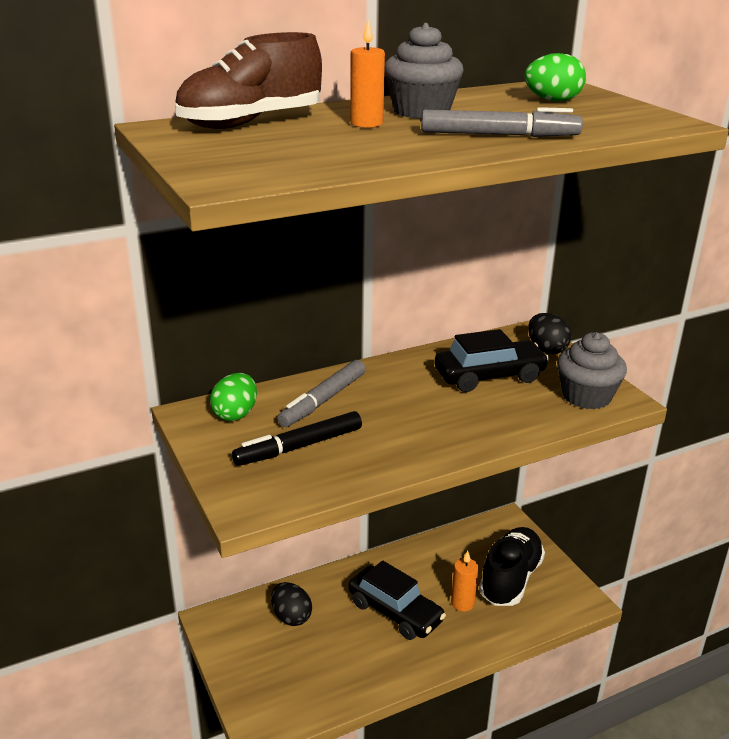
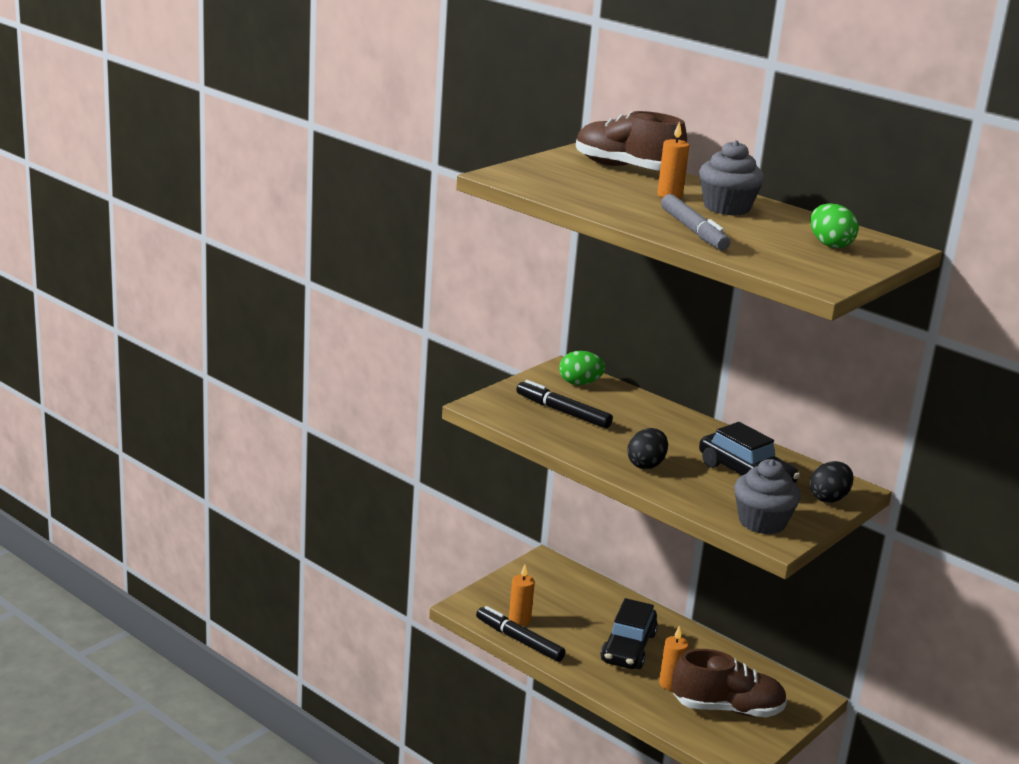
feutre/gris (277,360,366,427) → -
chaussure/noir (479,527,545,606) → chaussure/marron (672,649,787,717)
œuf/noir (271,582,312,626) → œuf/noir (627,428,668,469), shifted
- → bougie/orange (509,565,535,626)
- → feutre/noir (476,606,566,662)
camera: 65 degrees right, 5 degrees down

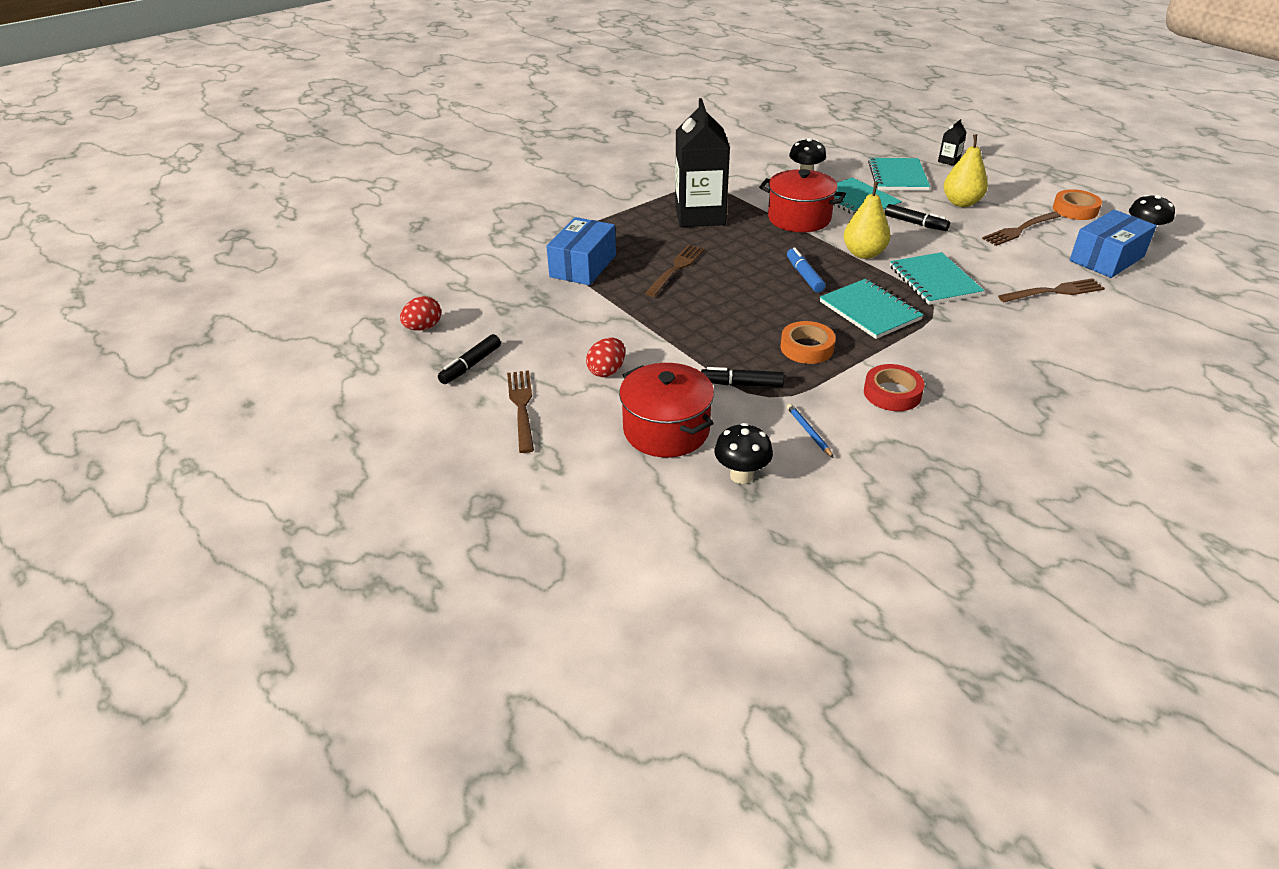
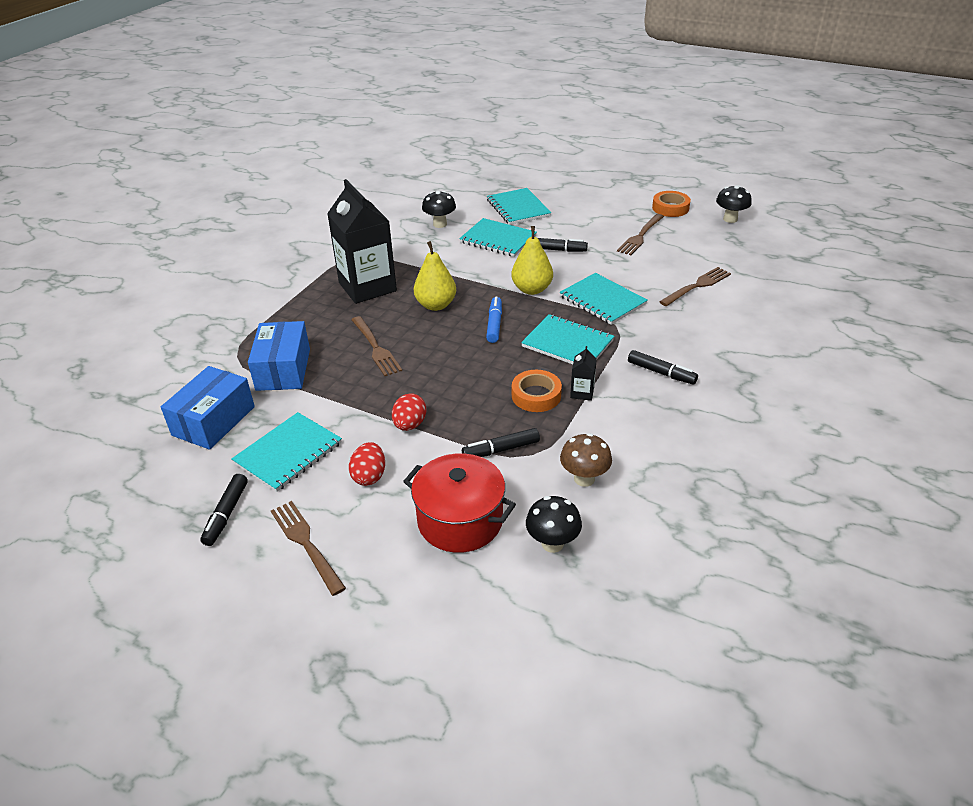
brique de lait/noir (938,119,967,166) → brique de lait/noir (570,346,597,401), shifted
poire/jaune (944,134,988,207) → poire/jaune (414,241,456,311), shifted
marmite/rouge (759,169,846,232) → -
boîte/bleu (1070,210,1157,278) → boîte/bleu (161,366,255,450), shifted
fourchette/marron (645,245,705,297) → fourchette/marron (351,316,402,376), 150 degrees clockwise
feutre/bleu (787,248,826,293) → feutre/bleu (486,296,502,343), 45 degrees clockwise
œuf/rouge (400,296,441,331) → œuf/rouge (392,394,426,431), shifted
ruban adhésif/rouge (864,364,925,411) → -
crayon/bleu (787,404,834,458) → champignon/marron (560,433,612,487)
- → feutre/noir (628,350,698,384)
- → carnet/turquoise (232,412,342,492)
camera: 25 degrees left, 0 degrees up

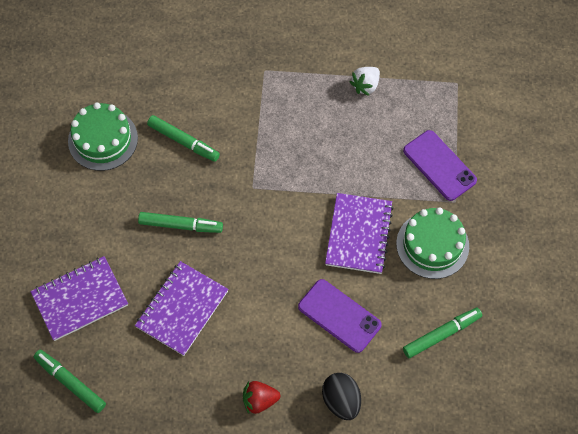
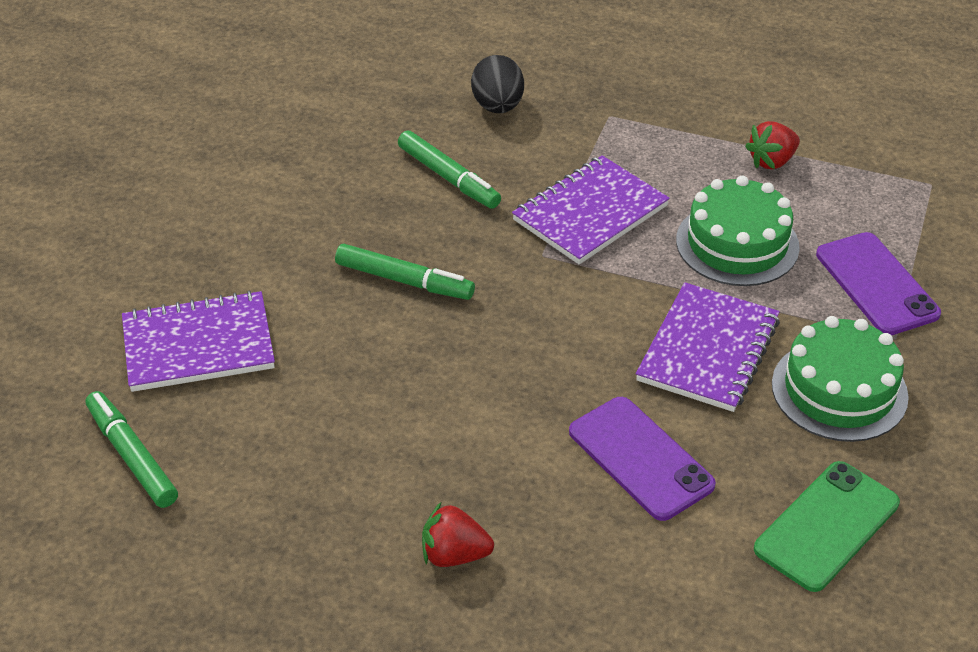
fraise/blanc (350,67,380,96) → fraise/rouge (745,121,800,170)
gâteau/vert (68,102,138,171) → gâteau/vert (676,176,800,286), shifted
carnet/violet (135,261,228,356) → carnet/violet (512,155,670,264), shifted
feutre/vert (403,308,482,358) → téléphone/vert (754,461,900,592)
œuf/noir (322,373,361,420) → œuf/noir (471,55,524,113), shifted
camera: 15 degrees right, 20 degrees down

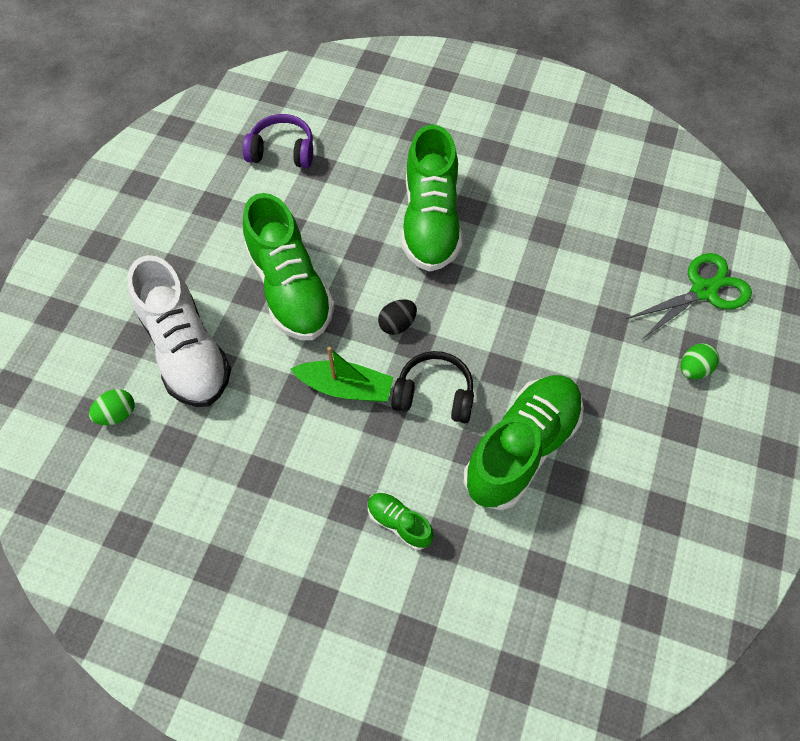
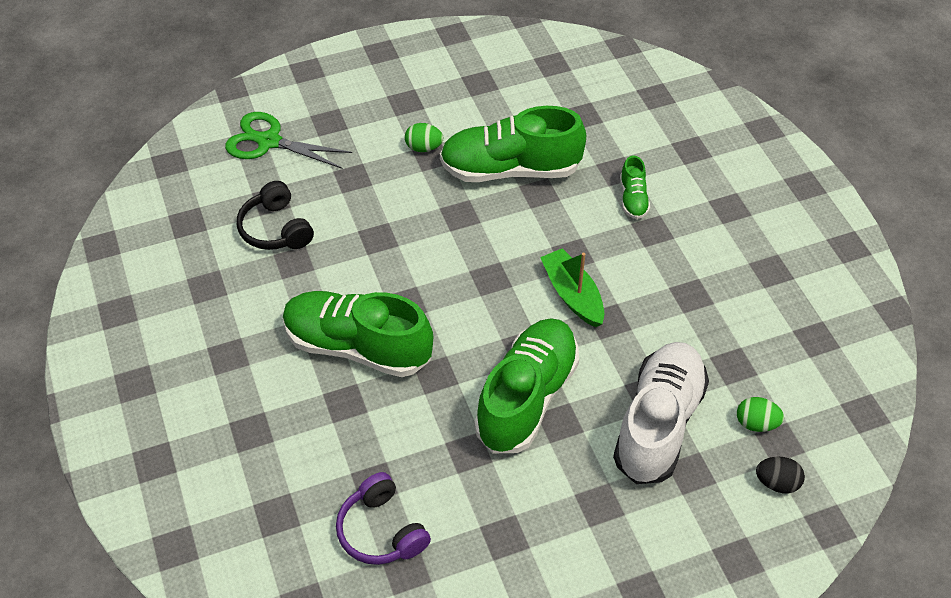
chaussure/vert (402,124,462,272) → chaussure/vert (283,291,433,377), 120 degrees counterclockwise
œuf/noir (378,299,417,335) → œuf/noir (756,457,805,493), shifted
œuf/vert (680,343,719,379) → œuf/vert (405,123,443,152), shifted
casque audio/noir (391,351,474,423) → casque audio/noir (237,181,314,250), shifted
camera: 130 degrees left, 10 degrees down

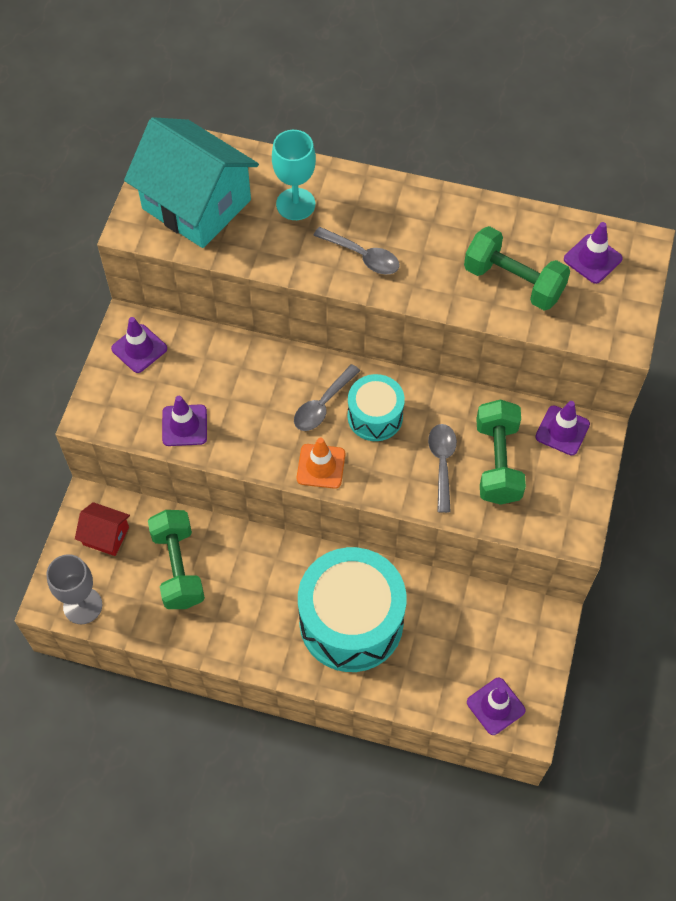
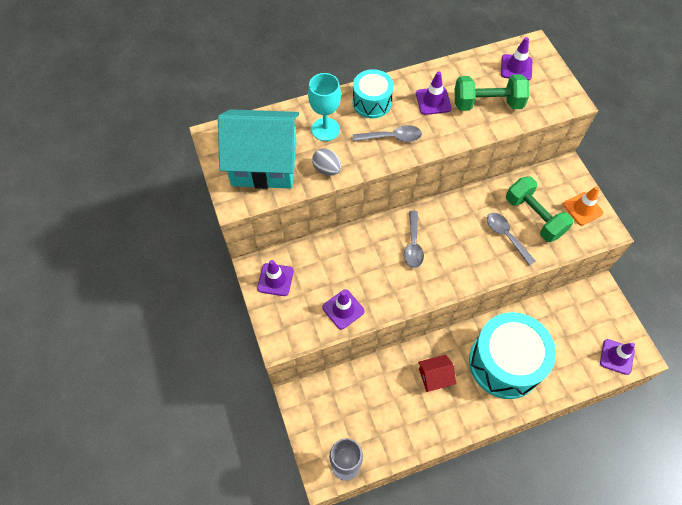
tambour/turquoise (348,374,405,441) → tambour/turquoise (353,69,394,118), shifted
cône de chantier/violet (535,401,590,456) → cône de chantier/violet (416,72,452,115), shifted
cône de chantier/orange (297,438,345,489) → cône de chantier/orange (563,186,603,225), shifted
maison/rouge (75,502,130,556) → maison/rouge (418,354,456,392), shifted
haltère/vert (148,510,205,609) → -
- → œuf/gris (312,148,341,176)
camera: 35 degrees left, 0 degrees up

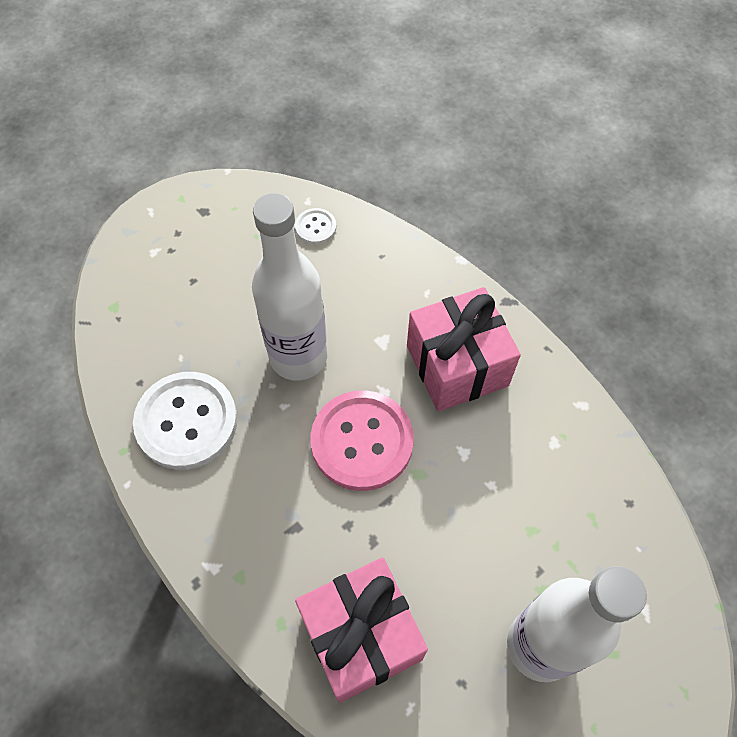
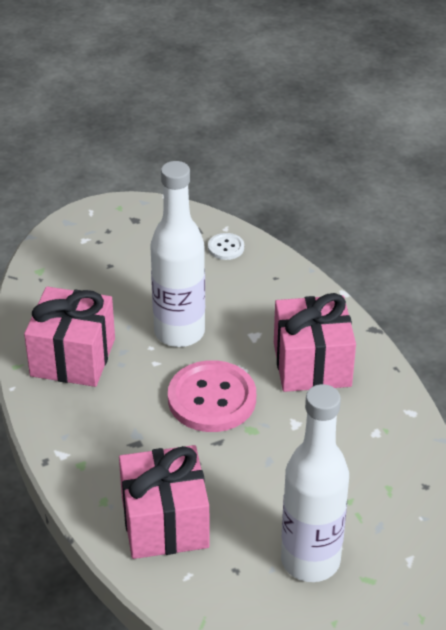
bouton/blanc (133,372,238,470) → cadeau/rose (24,287,115,387)
camera: 15 degrees right, 20 degrees down

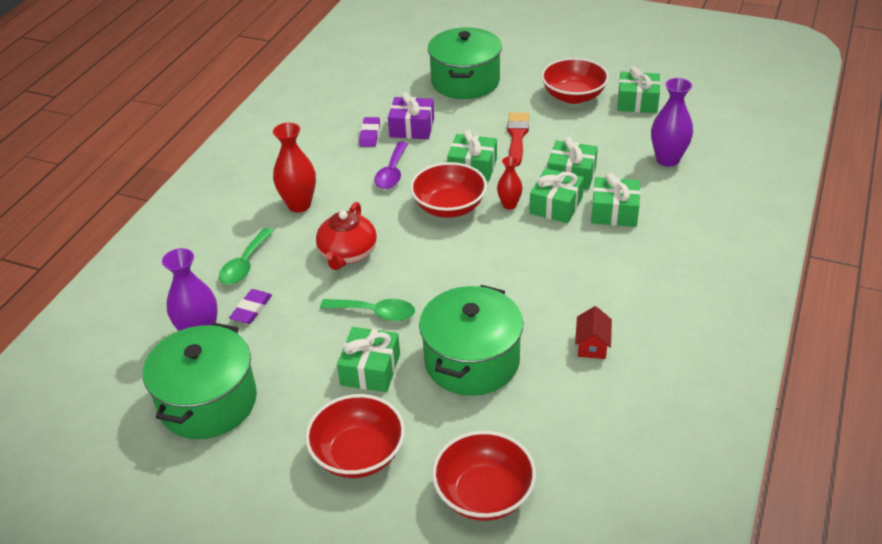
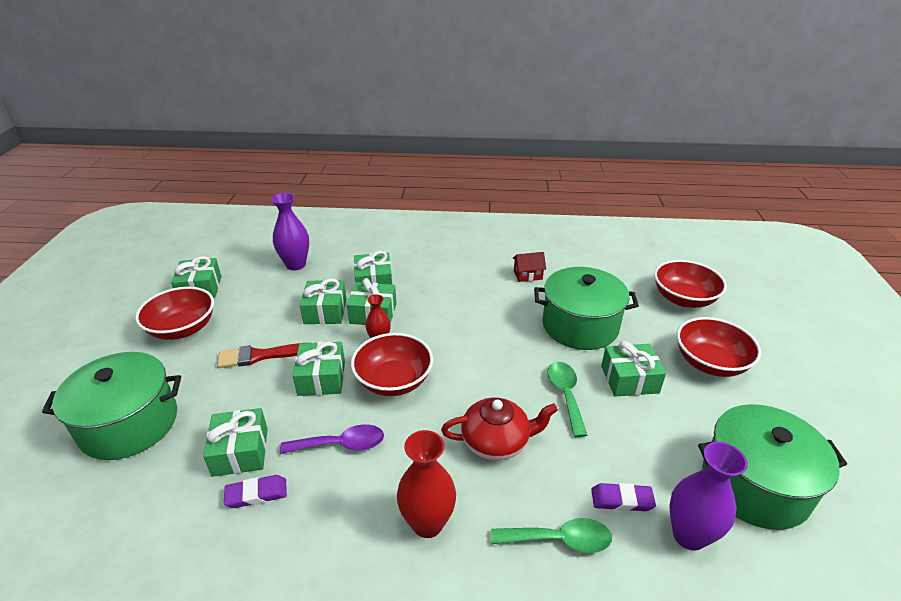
cadeau/violet (388,92,434,139) → cadeau/vert (203,408,268,477)
camera: 110 degrees left, 5 degrees down

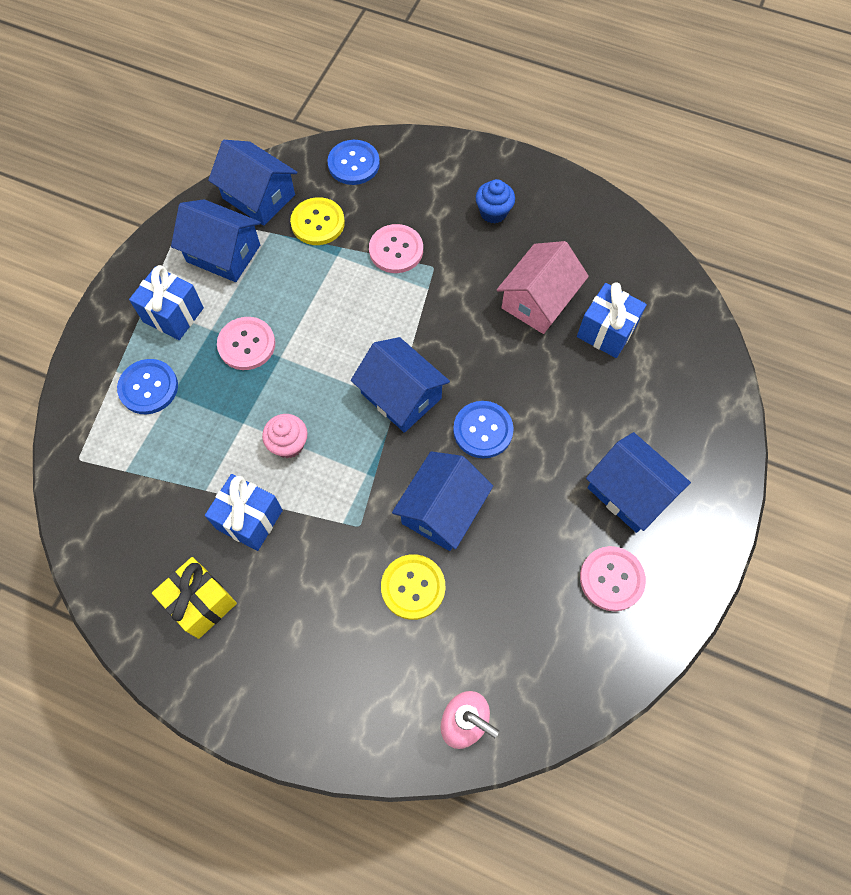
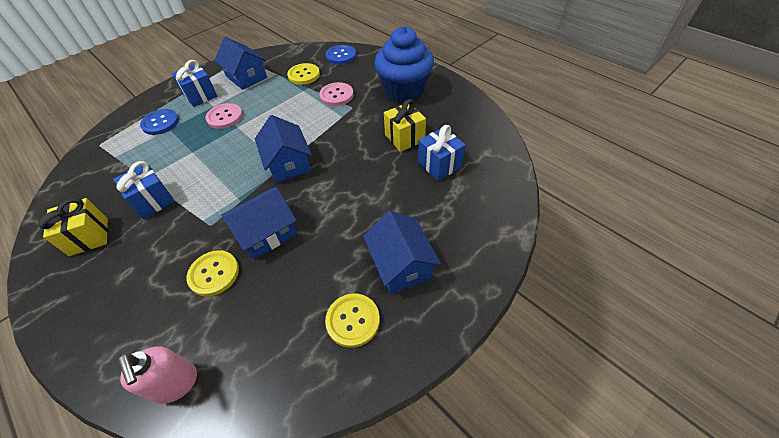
maison/bleu (208,140,297,226) → -
muffin/bleu (476,179,515,224) → muffin/bleu (374,26,434,103), x2.26
maison/rose (497,241,589,334) → cadeau/jaune (384,99,426,152)
bouton/bleu (453,401,514,458) → -
muffin/rose (262,414,307,458) → -
bouton/rose (580,546,646,611) → bouton/jaune (325,294,380,348)
camera: 25 degrees right, 15 degrees down

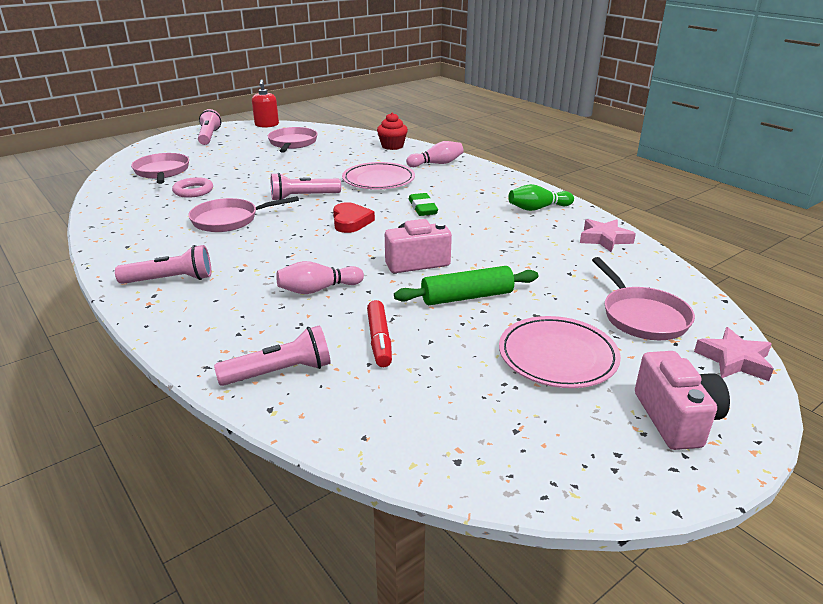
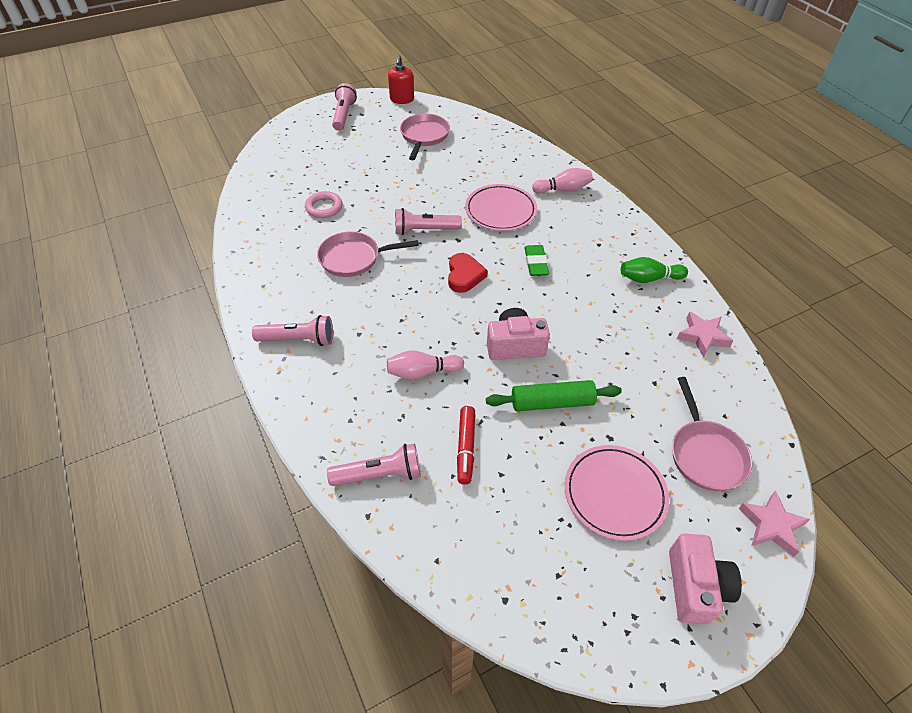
muffin/rouge (377,113,408,150) → -
poêle/rose (131,153,189,184) → -
camera: 10 degrees right, 20 degrees up

